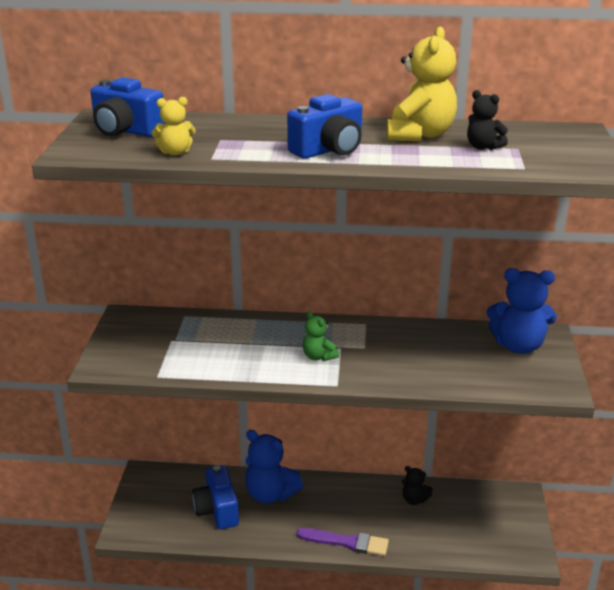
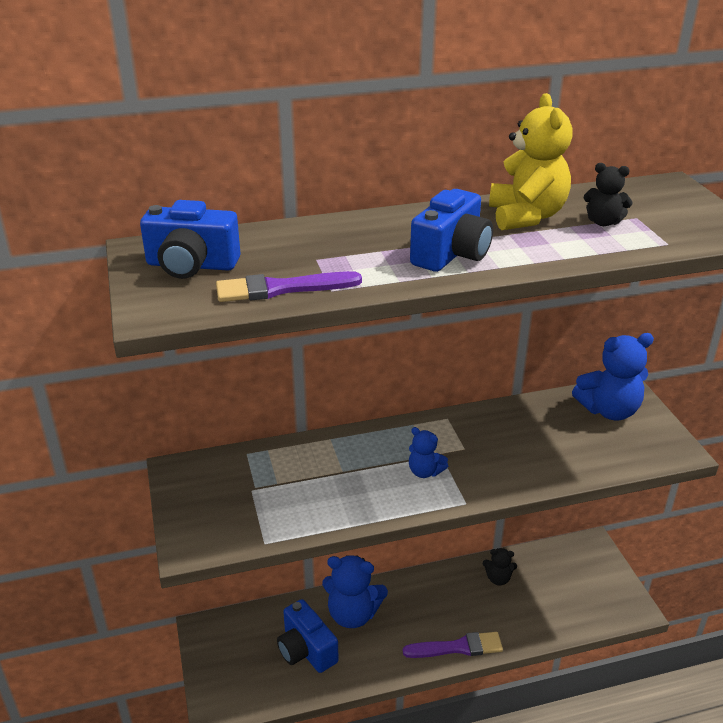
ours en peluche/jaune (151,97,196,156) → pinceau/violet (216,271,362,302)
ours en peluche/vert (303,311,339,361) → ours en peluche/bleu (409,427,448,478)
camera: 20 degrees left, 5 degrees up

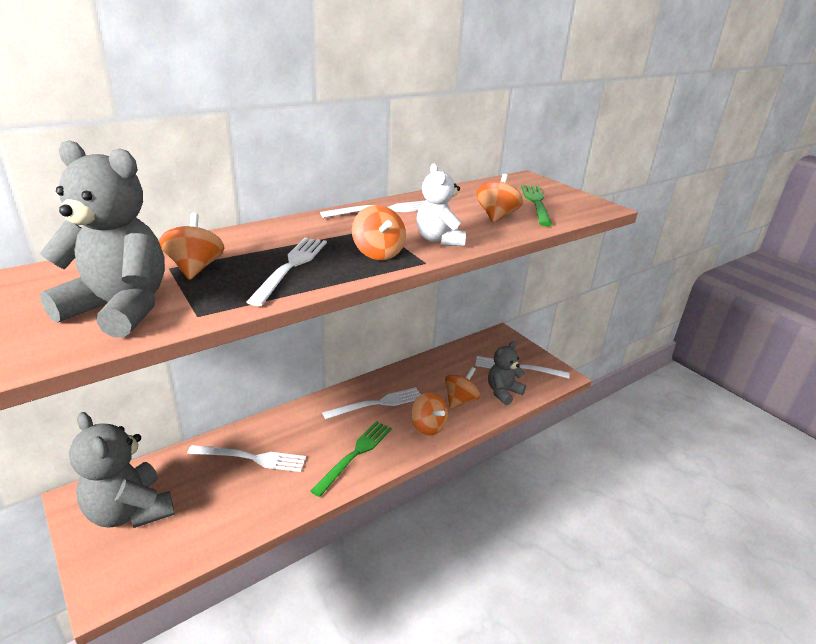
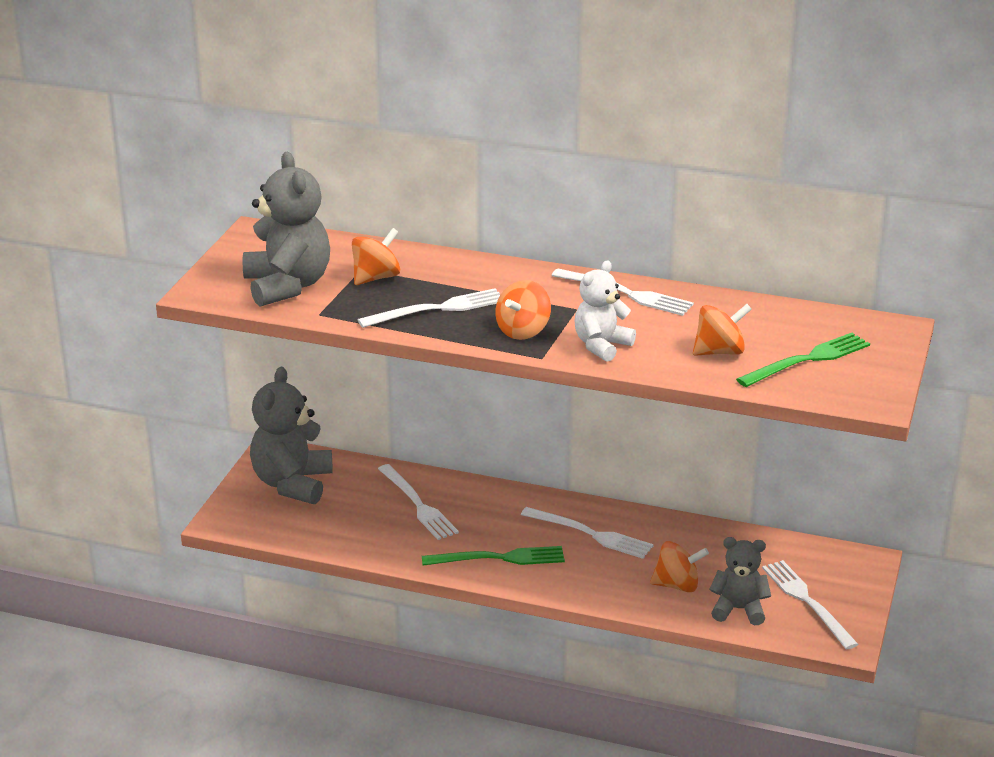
toupie/orange (411,392,448,435) → -
camera: 55 degrees right, 0 degrees up

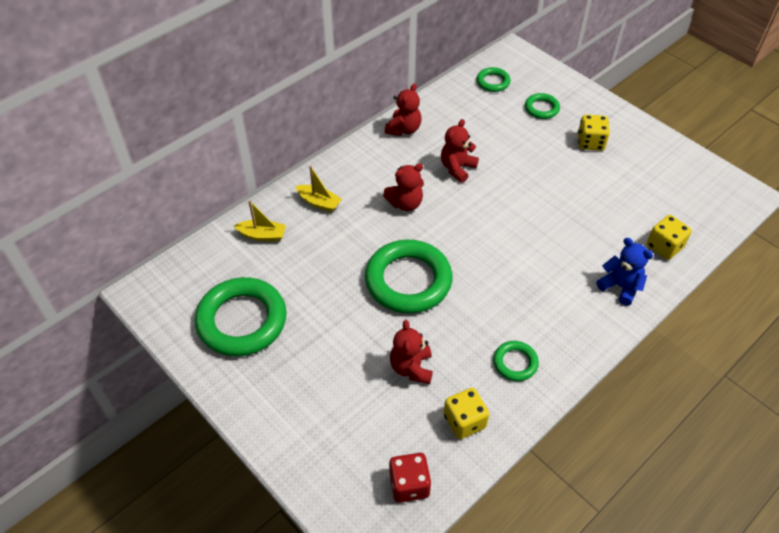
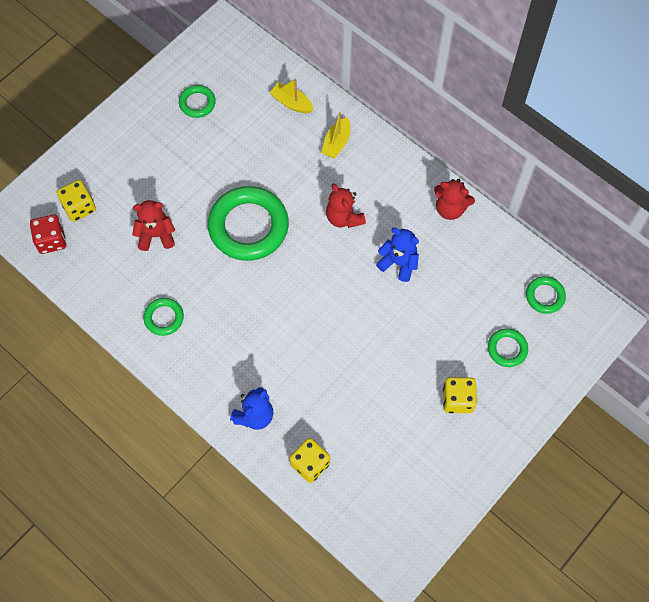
ours en peluche/rouge (441,119,479,183) → ours en peluche/bleu (376,228,419,282)
bateau/jaune (234,201,286,241) → bateau/jaune (270,78,314,113), 120 degrees clockwise
anneau/vert (195,277,287,356) → anneau/vert (179,85,216,118), x0.48
dé/jaune (444,388,489,439) → dé/jaune (57,180,96,222), shifted
camera: 85 degrees right, 15 degrees up

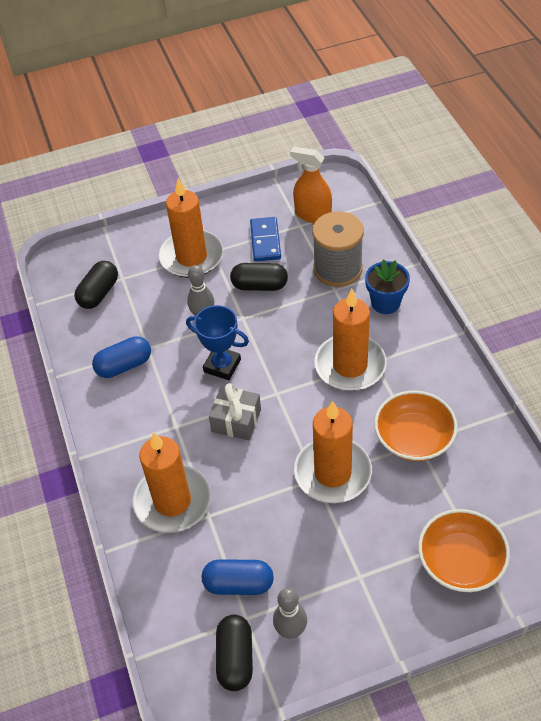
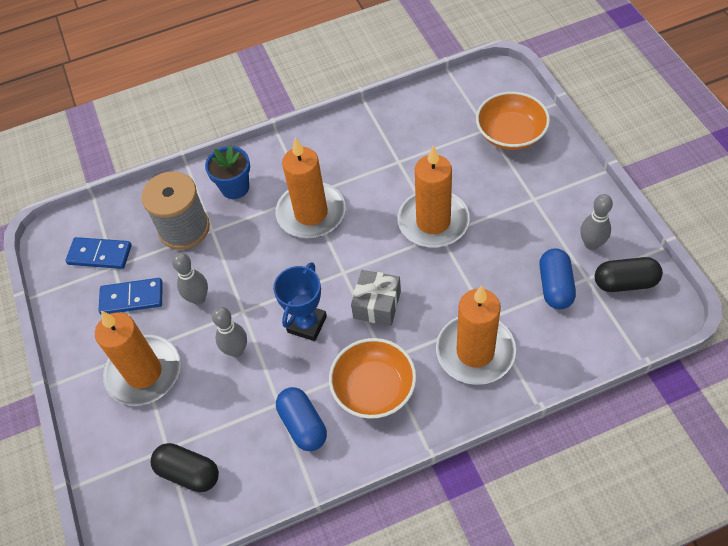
vaporisateur/orange (290,146,332,223) → domino/bleu (65,237,132,269)
gélule/noir (230,263,288,291) → quille/gris (172,253,208,305)
bol/orange (374,391,458,461) → bol/orange (329,338,416,419), shifted
camera: 90 degrees left, 5 degrees up

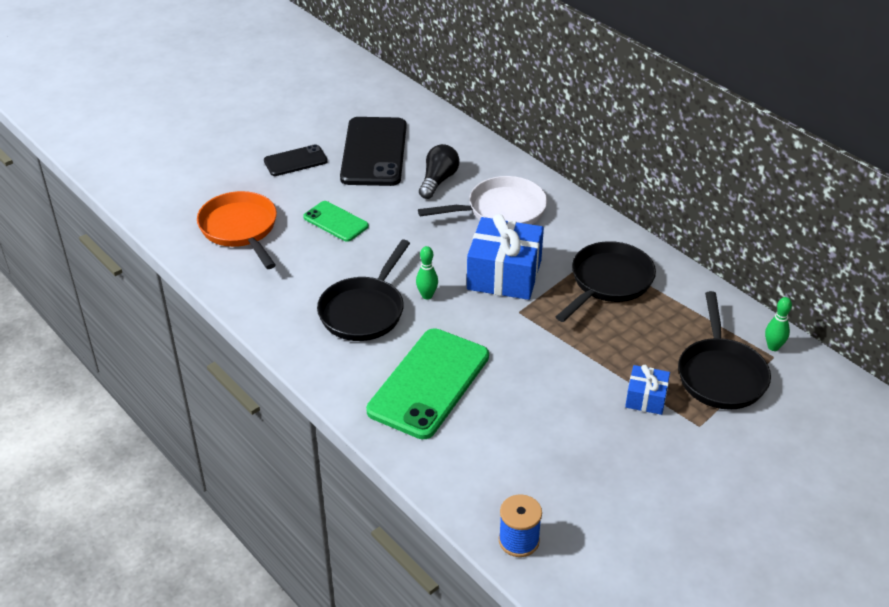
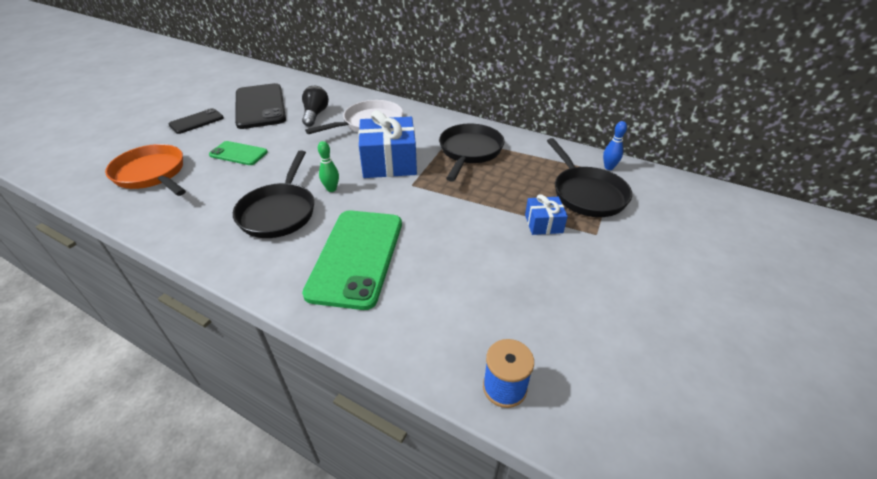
quille/vert (765,297,792,351) → quille/bleu (603,121,627,170)
camera: 20 degrees left, 0 degrees up

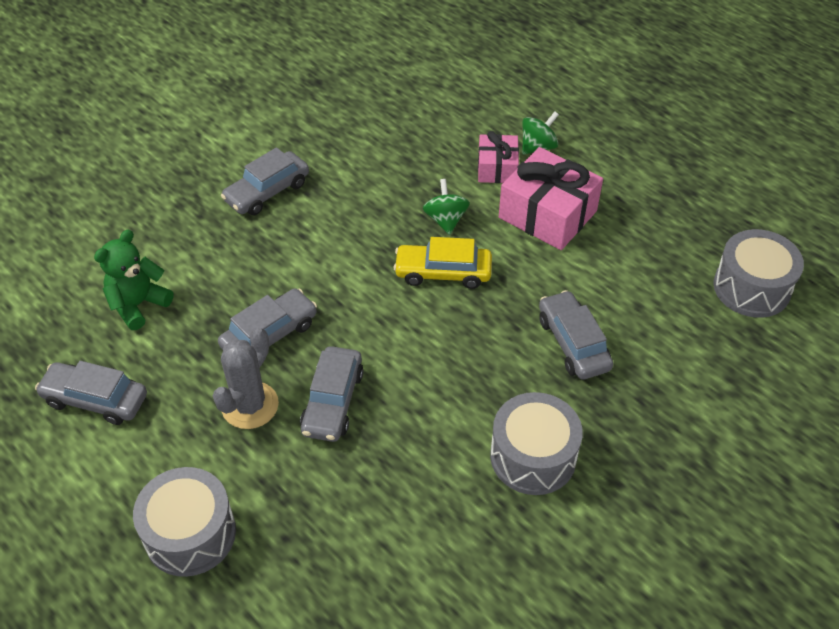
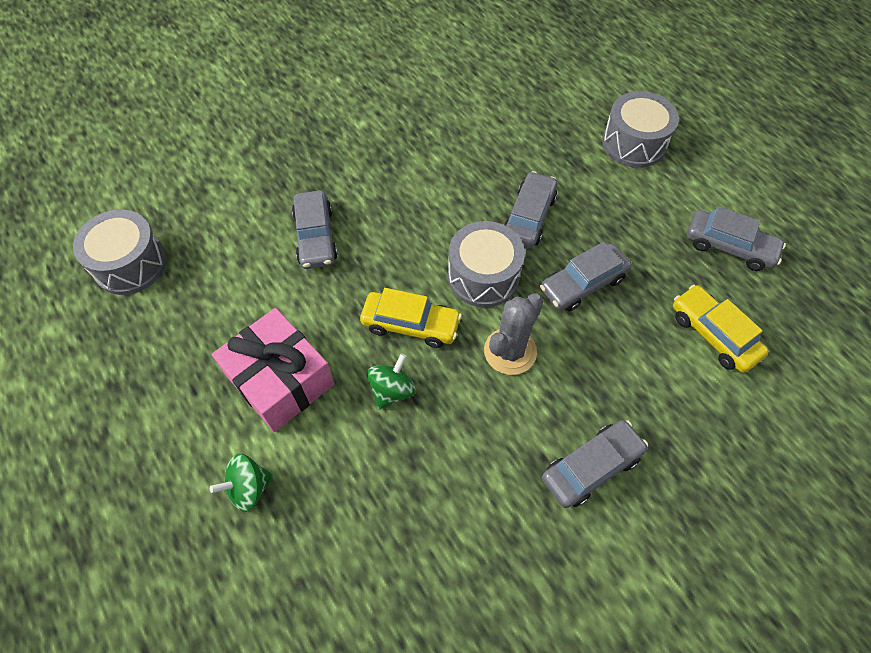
cadeau/rose (478,131,519,183) → -
toupie/vert (423,179,470,235) → toupie/vert (367,353,416,410), 150 degrees counterclockwise
ours en peluche/vert (94,230,174,330) → voiture/jaune (673,285,769,373)
cactus/gris (213,327,279,429) → cactus/gris (484,293,543,375), shifted
tambour/gris (490,392,583,495) → tambour/gris (448,221,525,307), shifted
camera: 170 degrees left, 10 degrees up

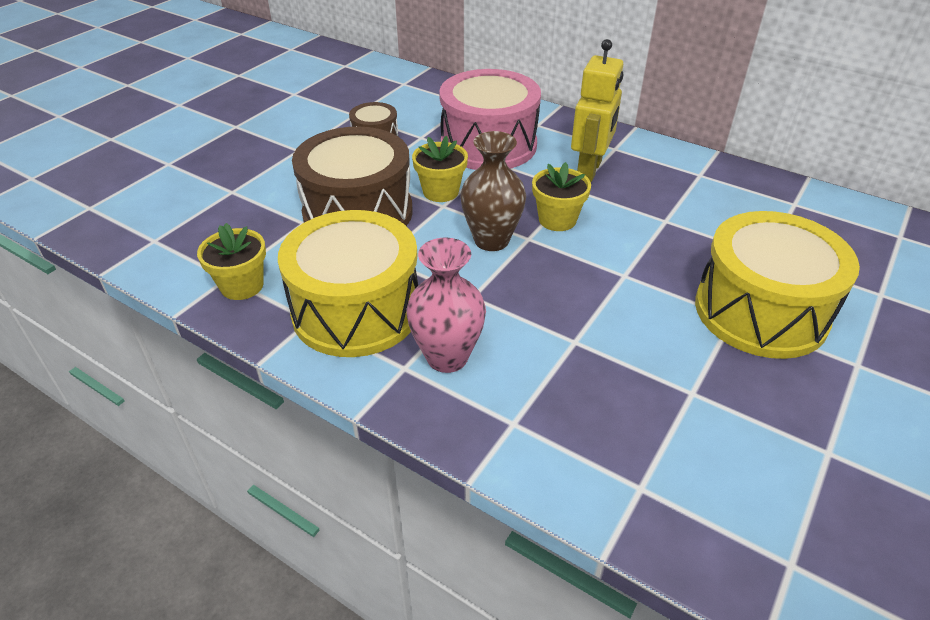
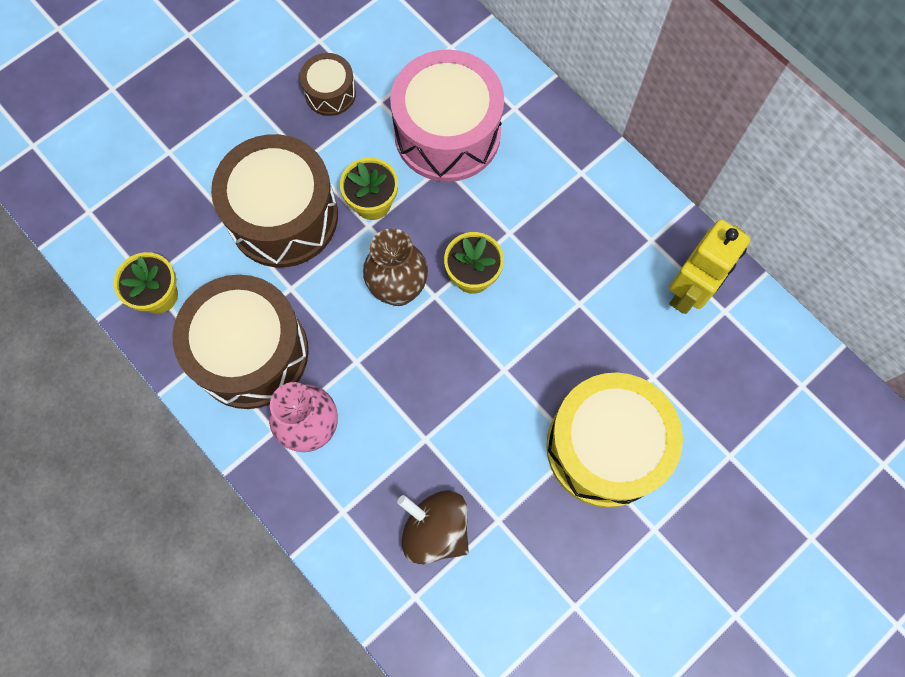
robot/jaune (571,39,624,182) → robot/jaune (669,219,750,314), shifted
tambour/jaune (278,210,418,357) → tambour/marron (173,275,308,409)
- → toupie/marron (397,490,469,564)
camera: 15 degrees right, 30 degrees up

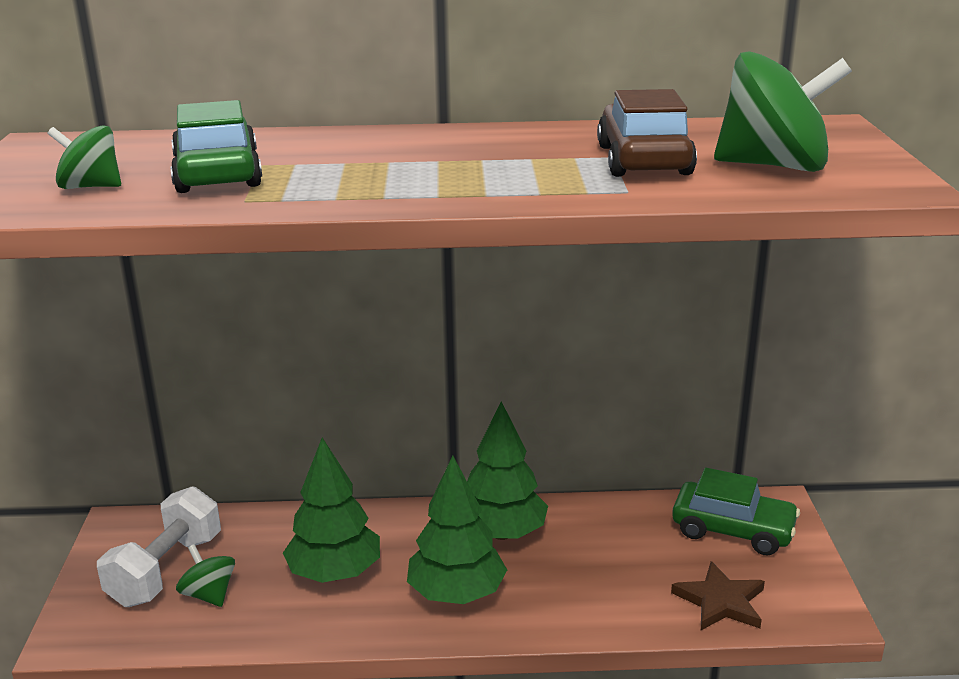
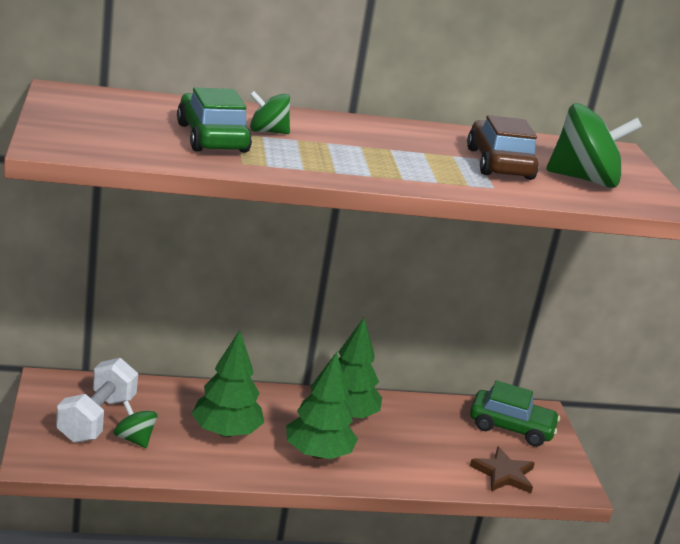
toupie/vert (47,125,121,189) → toupie/vert (250,91,290,134), shifted
camera: 10 degrees left, 0 degrees up

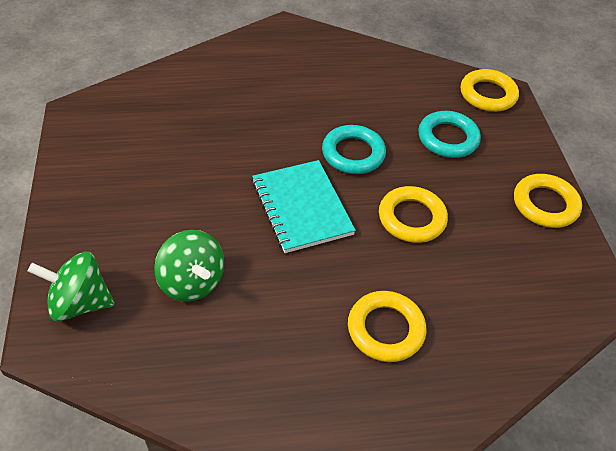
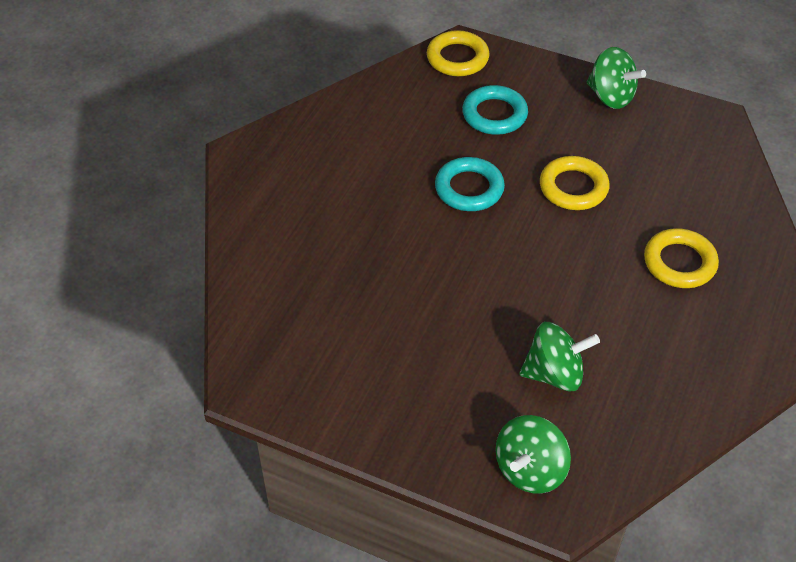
carnet/turquoise (252,160,356,253) → -
anneau/jaune (514,174,582,228) → toupie/vert (587,47,646,109)
camera: 55 degrees left, 0 degrees up

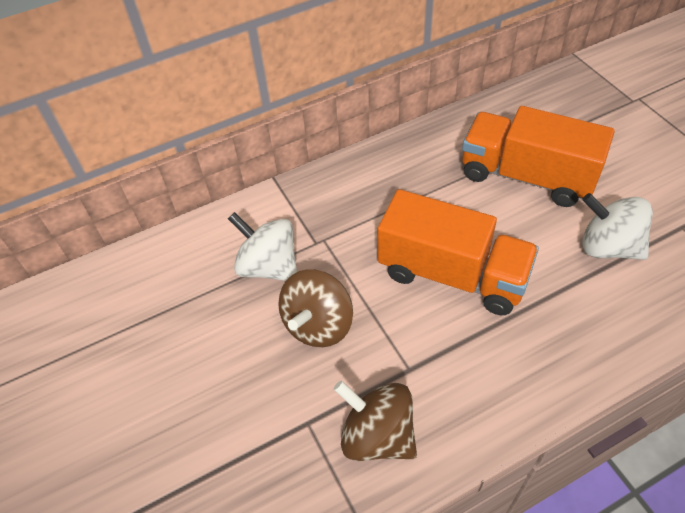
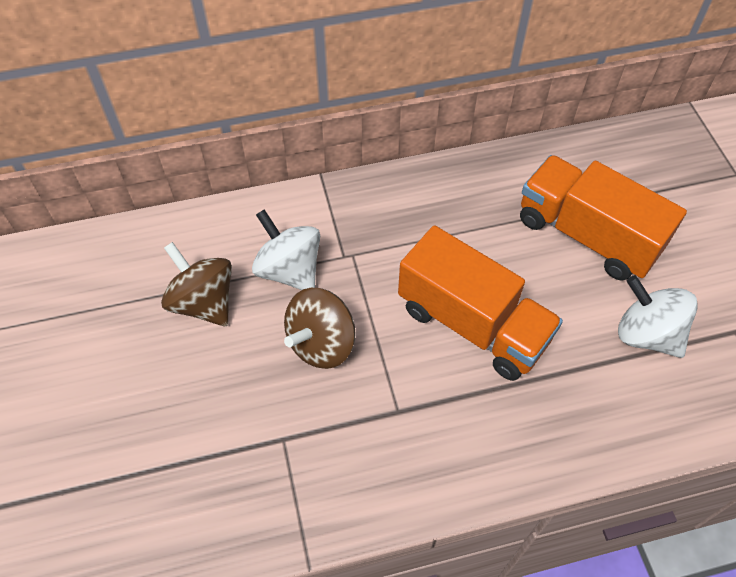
toupie/marron (334,380,417,461) → toupie/marron (161,242,232,326), shifted
camera: 10 degrees right, 5 degrees up

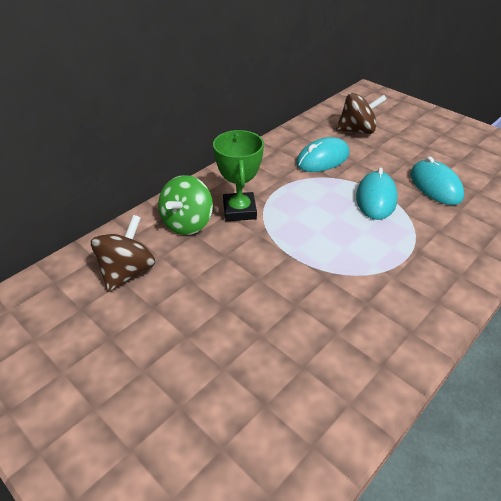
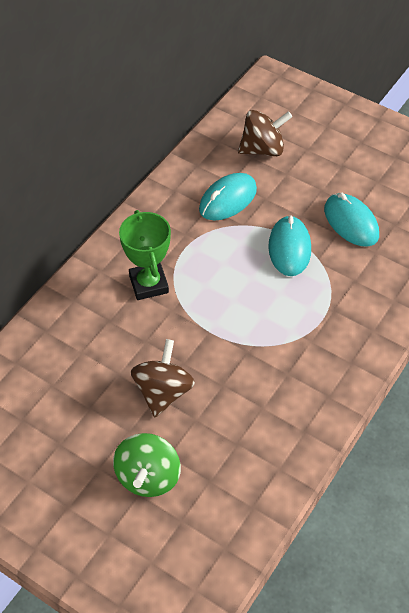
toupie/vert (158,175,213,235) → toupie/vert (113,433,181,497), shifted
toupie/marron (91,215,155,292) → toupie/marron (131,339,195,417), shifted
camera: 10 degrees left, 10 degrees up

